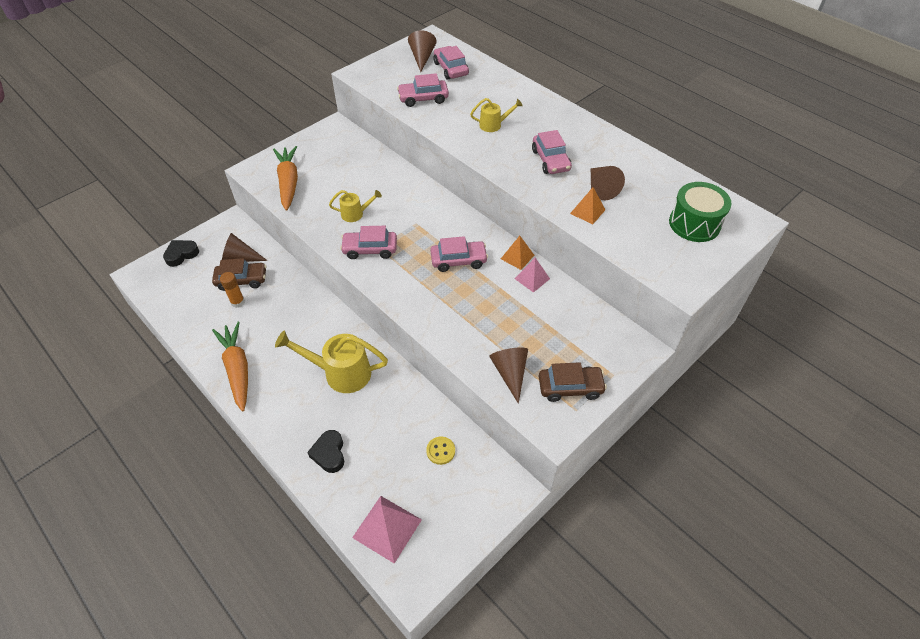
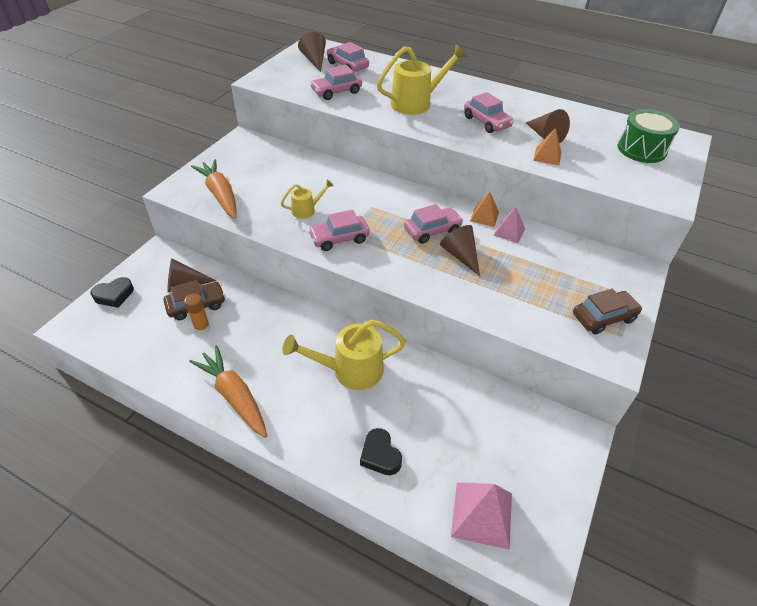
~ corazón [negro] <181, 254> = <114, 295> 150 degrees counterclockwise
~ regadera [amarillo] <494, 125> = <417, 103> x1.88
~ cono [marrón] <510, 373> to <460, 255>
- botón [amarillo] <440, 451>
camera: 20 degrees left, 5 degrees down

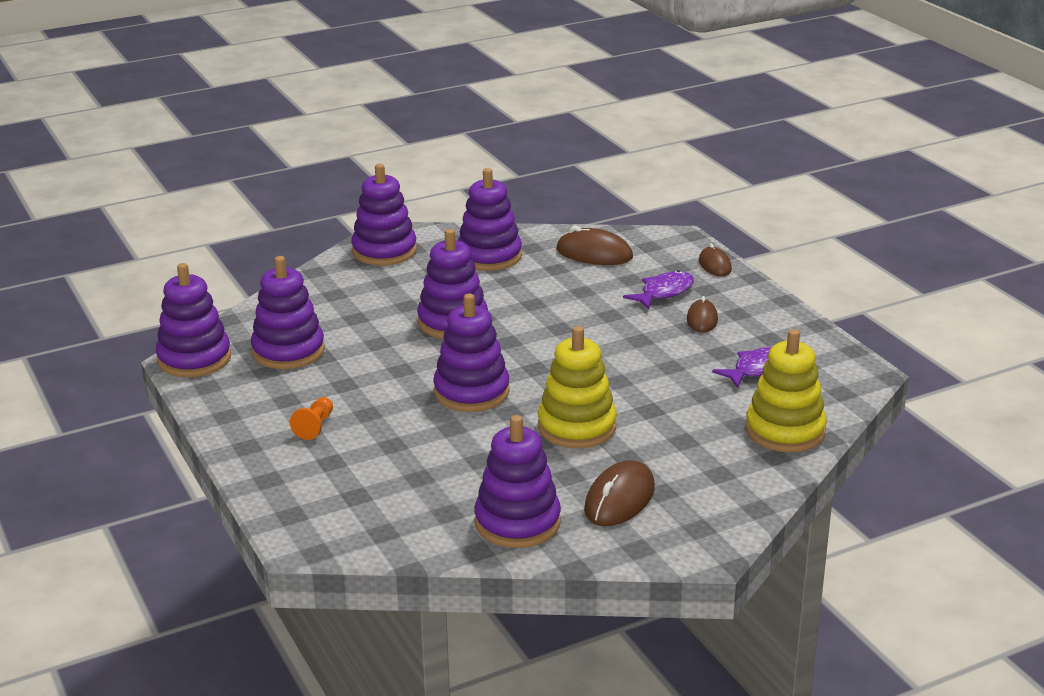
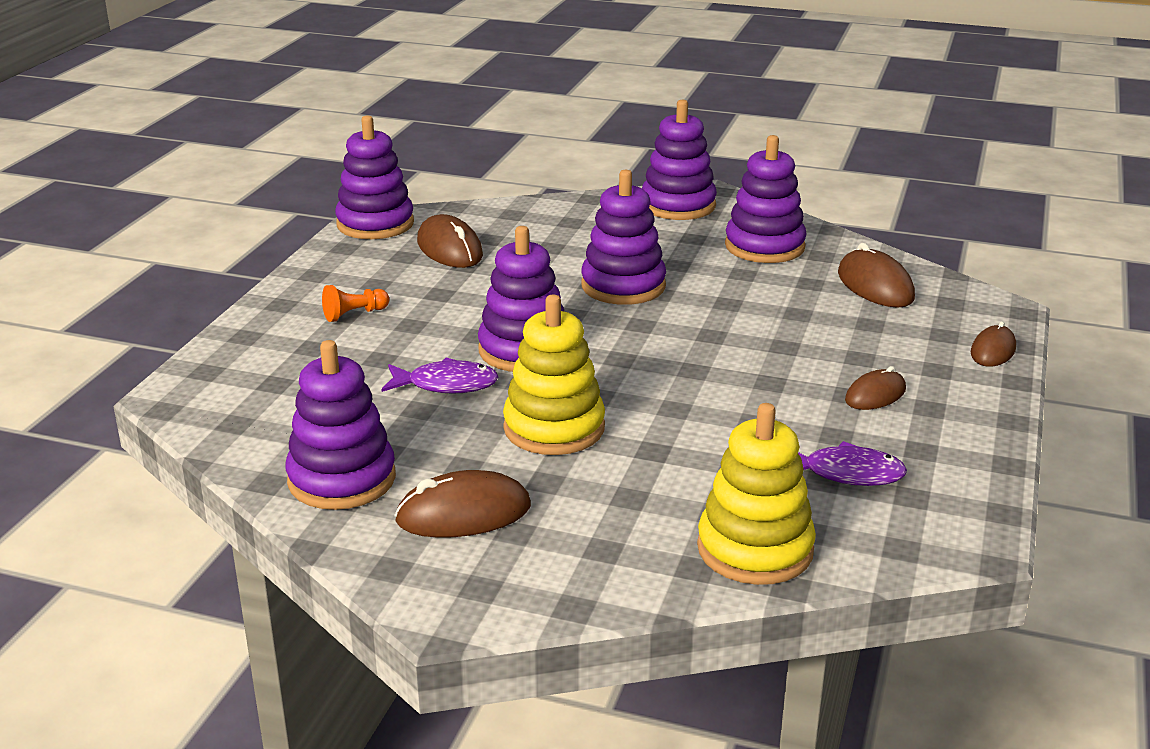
~ pez [morado] <664, 292> to <446, 385>
~ juguete apilable [morado] <288, 351> to ratón [marrón] <450, 249>
camera: 45 degrees right, 0 degrees up

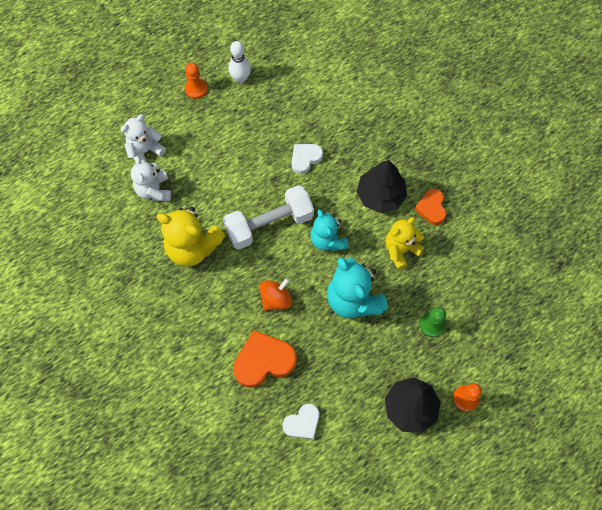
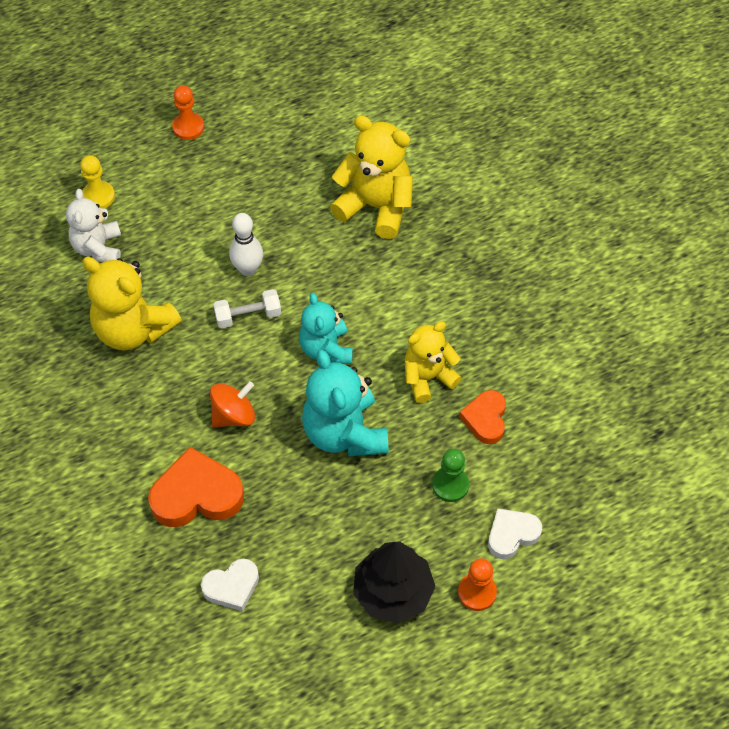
~ osito [blanco] <145, 151> to peón [amarillo] <98, 196>
~ mancuerna [blanco] <269, 224> = <248, 316> x0.52
~ bolo [blanco] <240, 78> to <248, 269>
+ osito [amarillo] <376, 206>
~ corazón [naranja] <431, 208> to <485, 419>
~ corazón [blanco] <305, 159> to <512, 535>
- árbol [negro] <380, 195>
camera: 10 degrees right, 10 degrees down

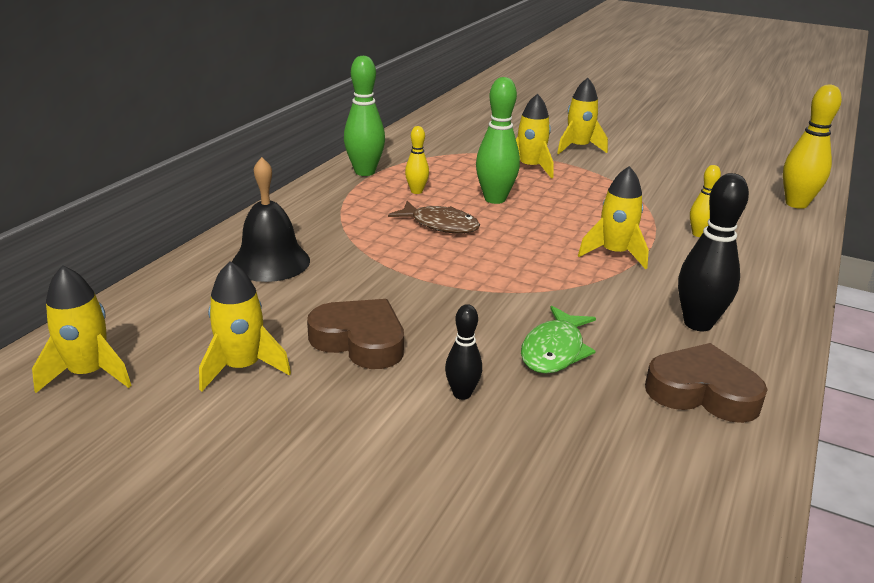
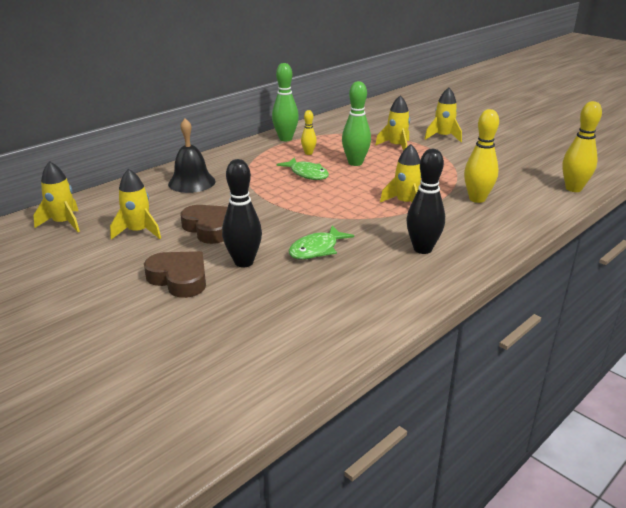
~ corazón [marrón] <702, 392> to <179, 279>
~ bolo [negro] <462, 394> = <244, 262> x1.78
~ pez [marrón] <440, 225> to pez [verde] <307, 174>
~ bolo [amarillo] <698, 234> = <477, 199> x1.78
camera: 20 degrees right, 0 degrees up

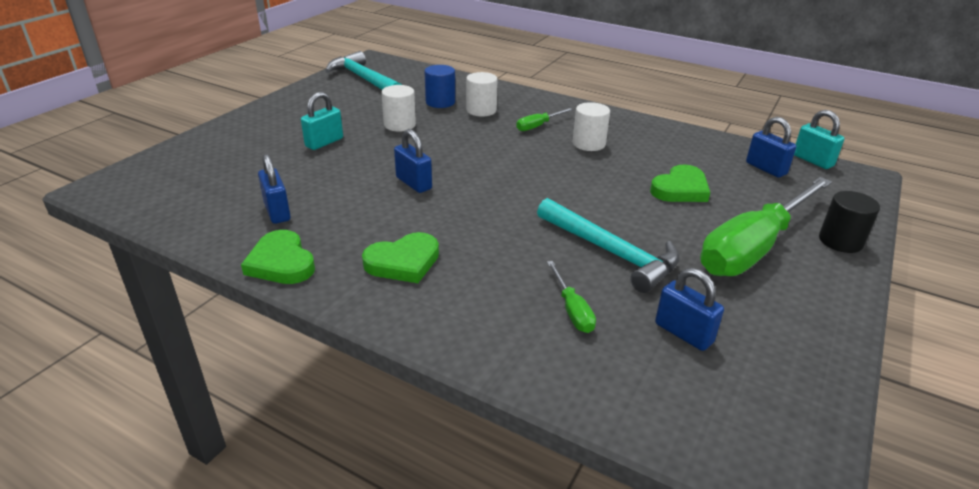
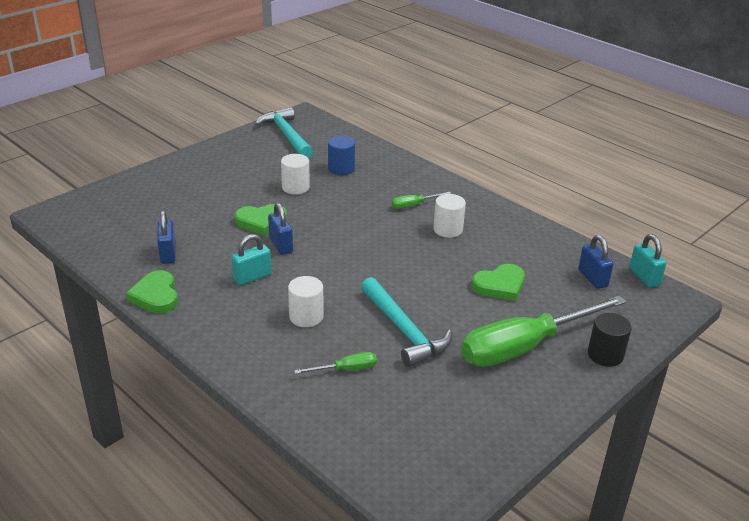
~ candado [turquesa] <324, 142> to <252, 277>
~ corazón [verde] <403, 262> to <261, 222>
~ cilindro [blanco] <481, 110> to <306, 317>
~ destornillador [verde] <572, 310> = <346, 369> 105 degrees counterclockwise
- candado [azul] <683, 333>
camera: 15 degrees right, 0 degrees up

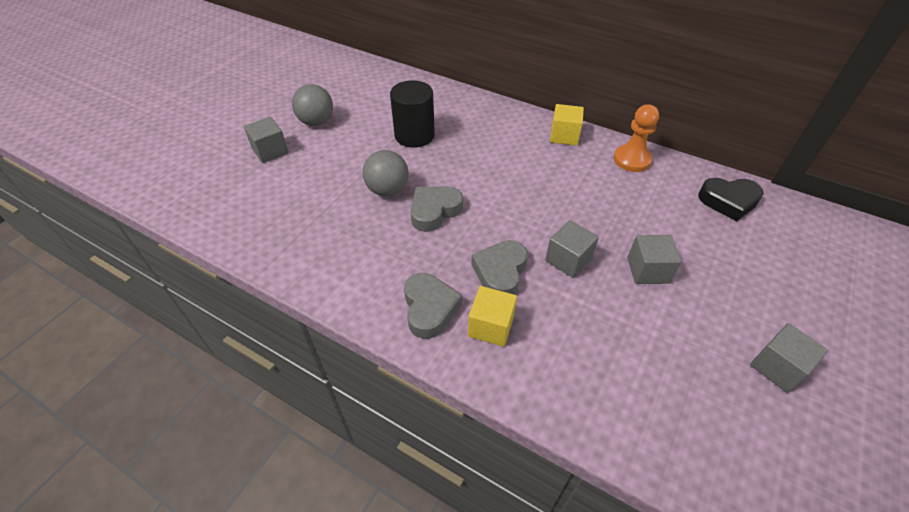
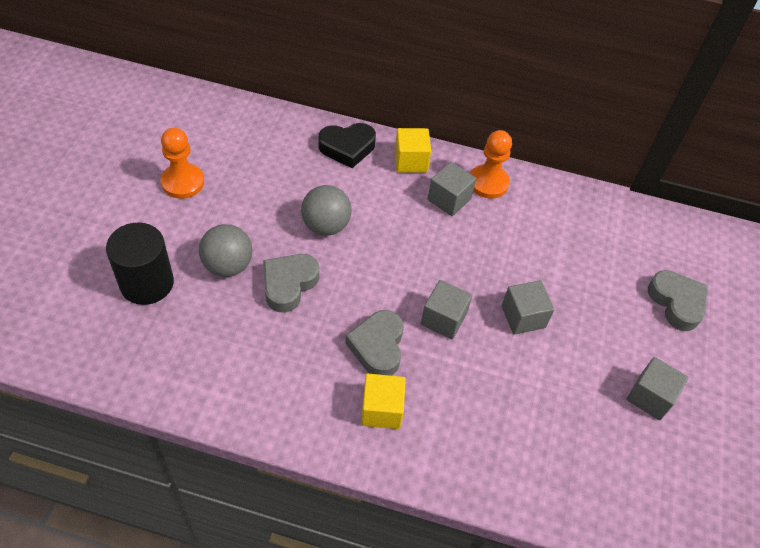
~ cilindro [negro] <414, 135> to <147, 283>
+ peón [naranja] <183, 182>
~ pelota [gris] <316, 121> to <326, 225>
~ corazón [negro] <728, 201> to <347, 148>
~ cubo [gris] <270, 151> to <449, 199>
~ corazón [gris] <429, 308> to <676, 303>
camera: 20 degrees left, 5 degrees up

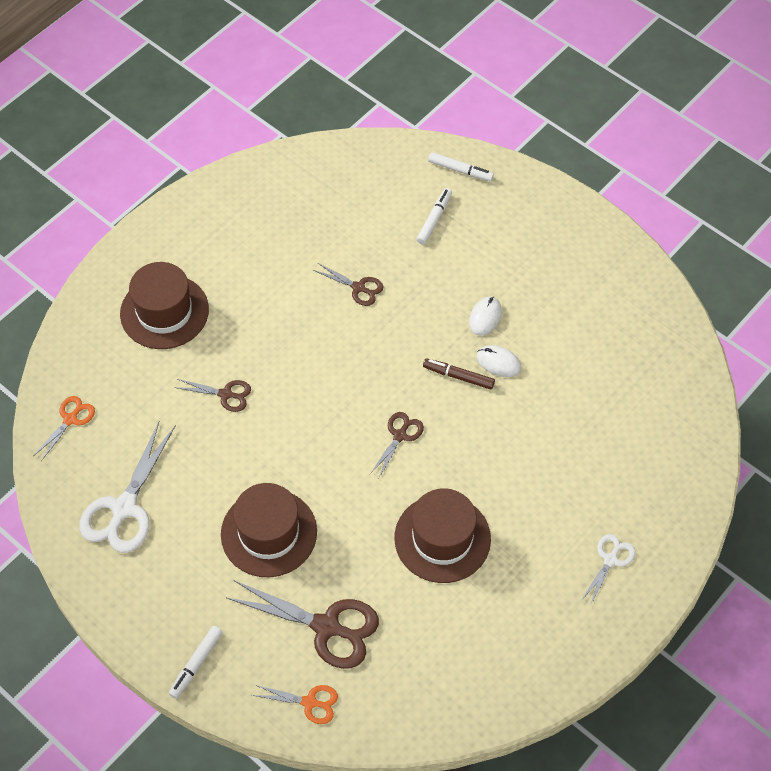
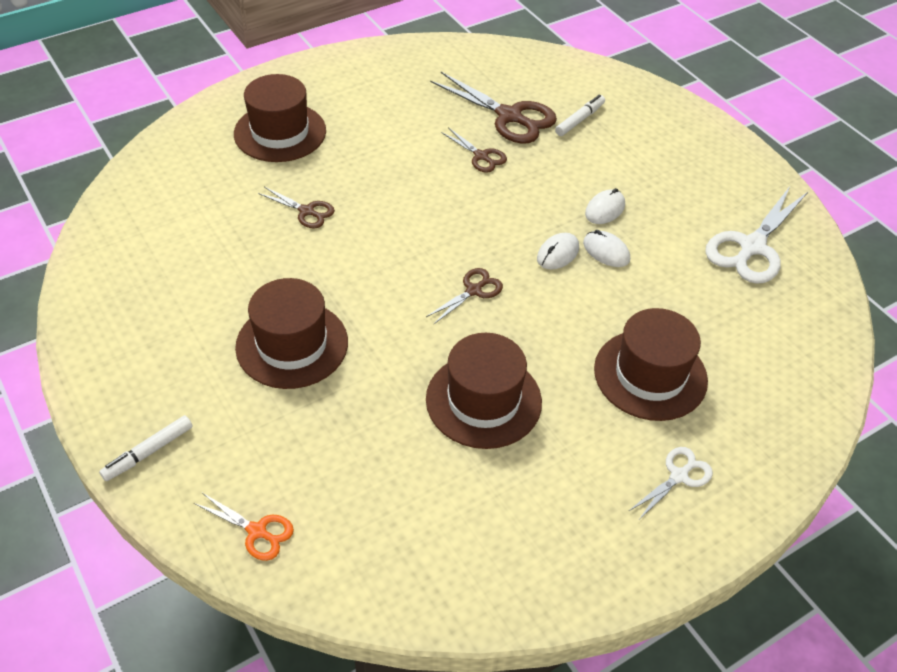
~ tijeras [marrón] <326, 627> to <509, 116>
~ rotulador [marrón] <458, 376> to ratón [blanco] <557, 253>
+ sombrero [marrón] <650, 375>
~ tijeras [blanco] <124, 508> to <752, 247>
- tijeras [naranja] <70, 419>
- rotulador [blanco] <460, 170>
camera: 15 degrees right, 10 degrees down

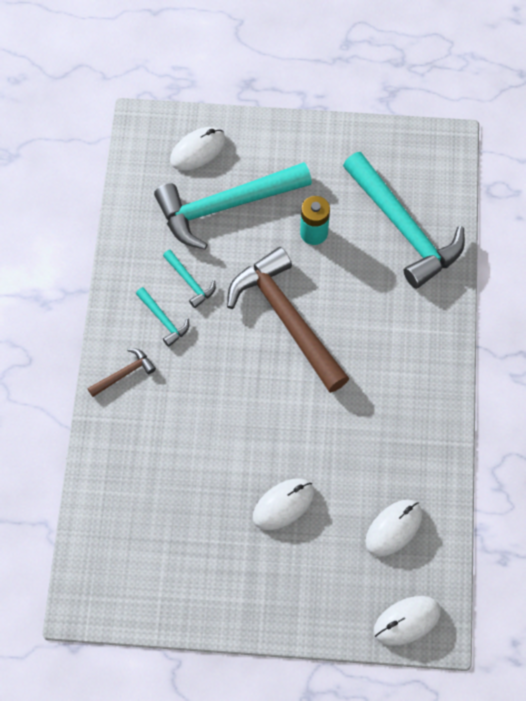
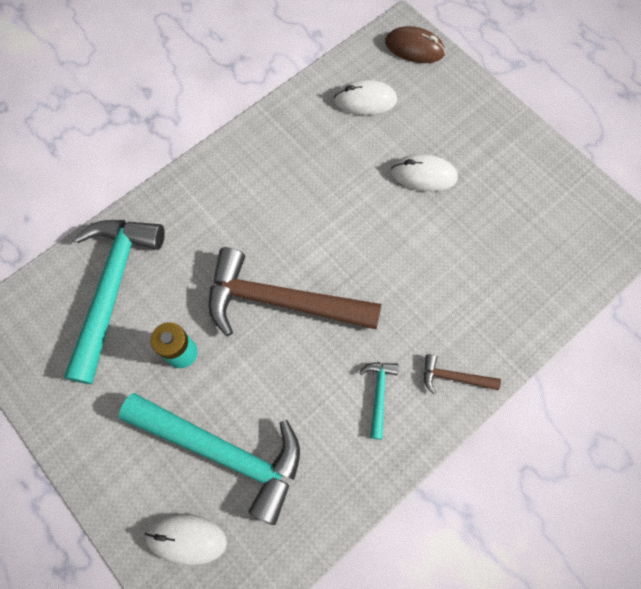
~ martillo [marrón] <287, 319> = <281, 301> 90 degrees clockwise
~ ratón [blanco] <407, 621> to ratón [marrón] <414, 48>
- martillo [turquesa] <190, 282>
camera: 135 degrees left, 5 degrees up

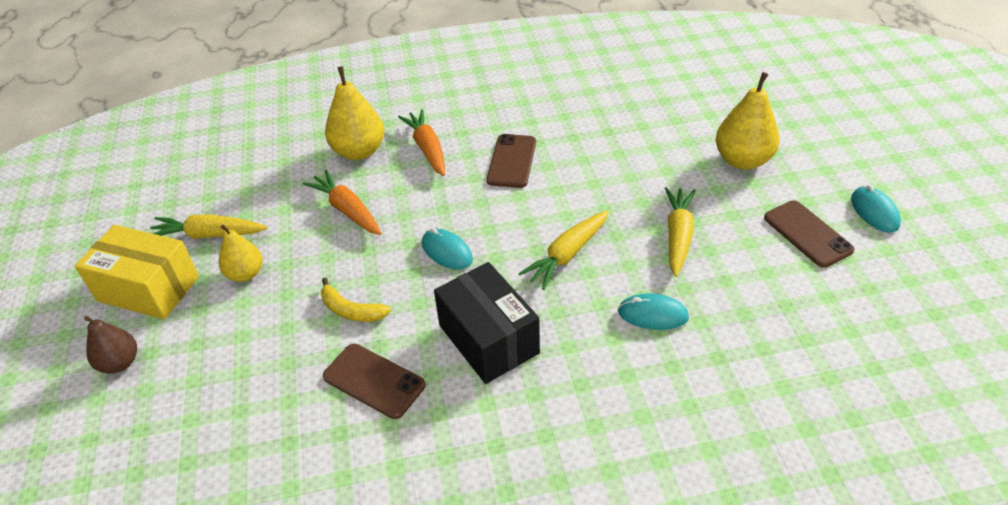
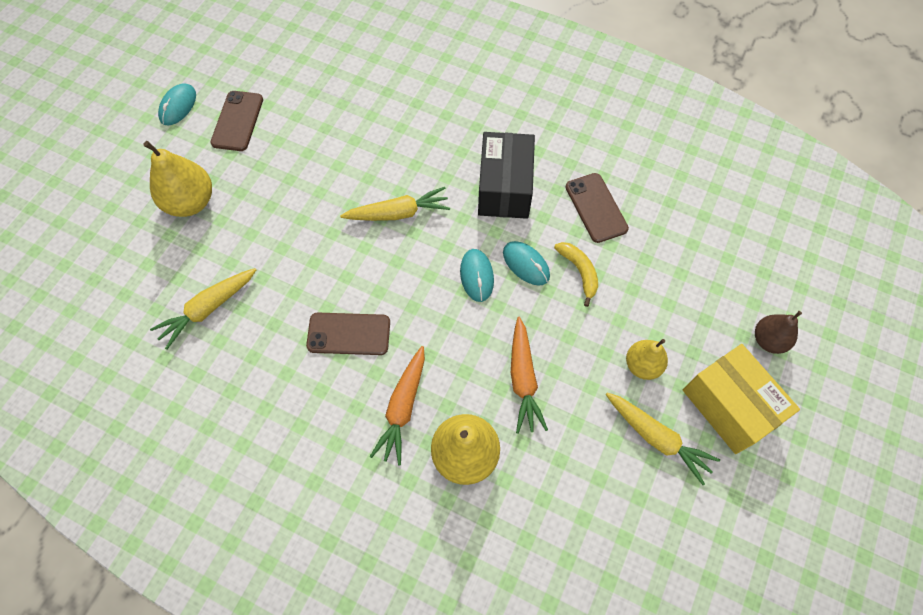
~ zanahoria [amarillo] <678, 236> to <208, 309>
~ móvil [marrón] <512, 161> = <349, 334> 45 degrees clockwise
~ ratón [turquesa] <652, 314> to <526, 264>
camera: 145 degrees left, 20 degrees up

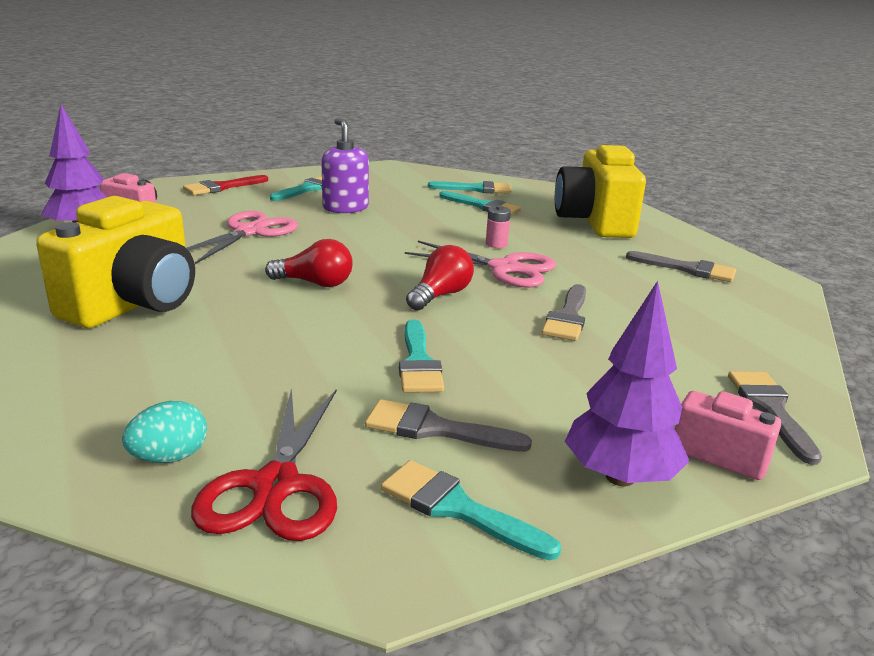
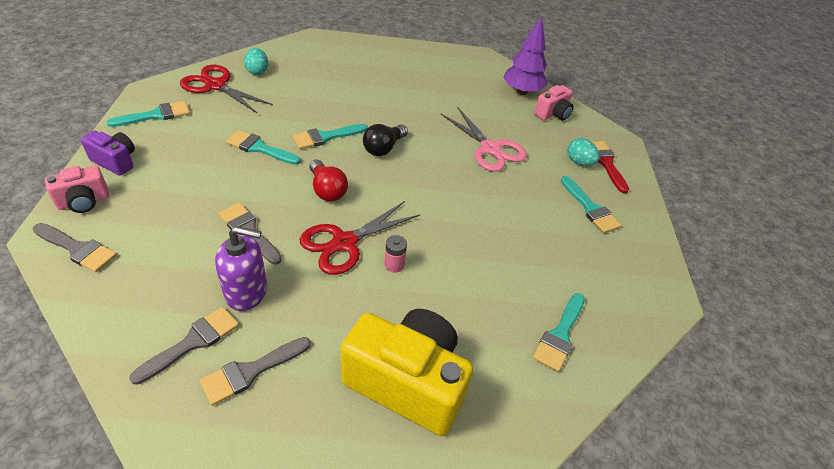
~ árbol [morado] <620, 477> to cámara [morado] <115, 161>
~ pincel [gris] <435, 429> to <193, 342>
~ dispensador de jabón [morado] <345, 208> to <246, 292>
~ pincel [turquesa] <483, 206> to <325, 137>
~ tijeras [rosa] <504, 268> to tijeras [rojo] <344, 243>
~ bombilla [rojo] <315, 283> to bombilla [negro] <383, 148>
+ huevo [turquesa] <579, 162>
- cámara [amarillo] <134, 304>
camera: 115 degrees right, 20 degrees up

